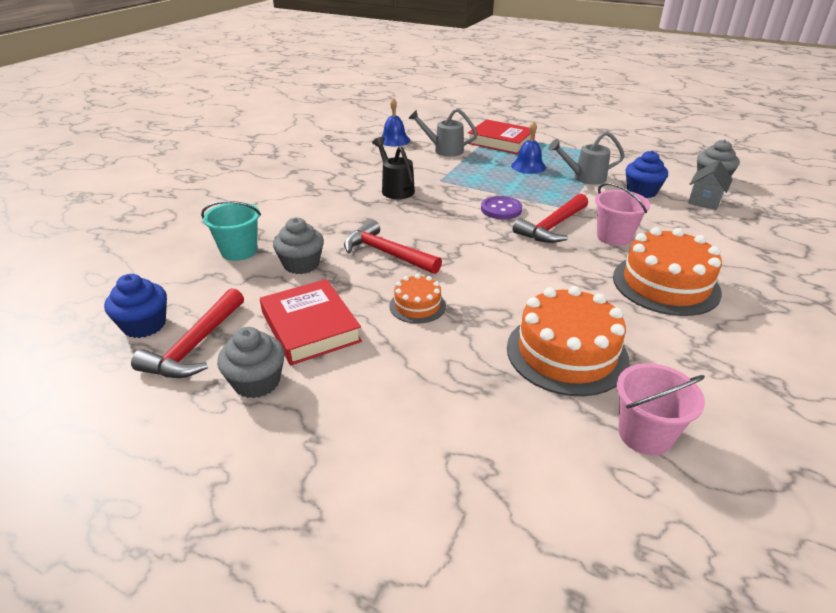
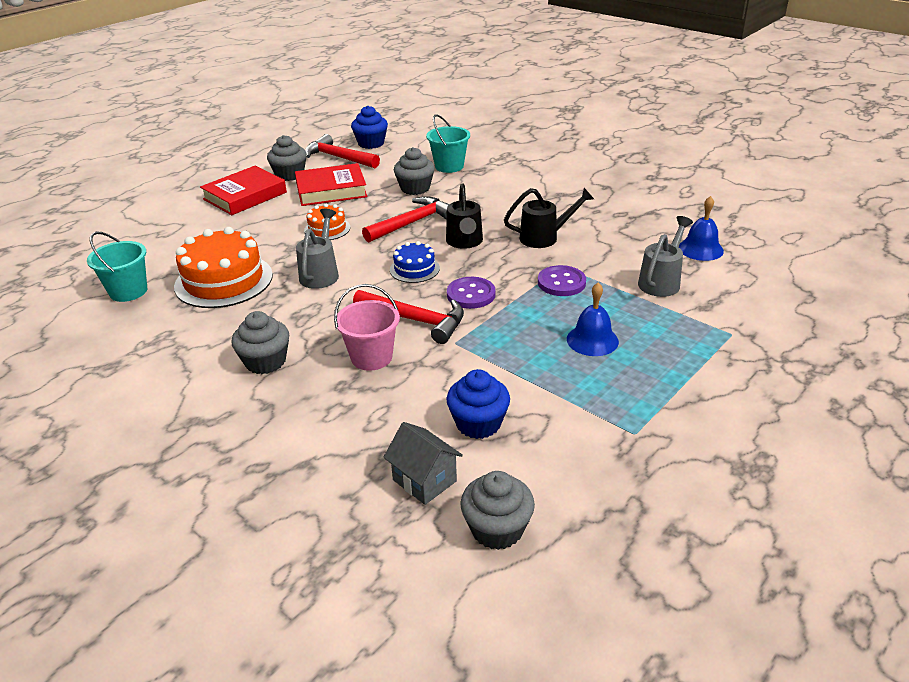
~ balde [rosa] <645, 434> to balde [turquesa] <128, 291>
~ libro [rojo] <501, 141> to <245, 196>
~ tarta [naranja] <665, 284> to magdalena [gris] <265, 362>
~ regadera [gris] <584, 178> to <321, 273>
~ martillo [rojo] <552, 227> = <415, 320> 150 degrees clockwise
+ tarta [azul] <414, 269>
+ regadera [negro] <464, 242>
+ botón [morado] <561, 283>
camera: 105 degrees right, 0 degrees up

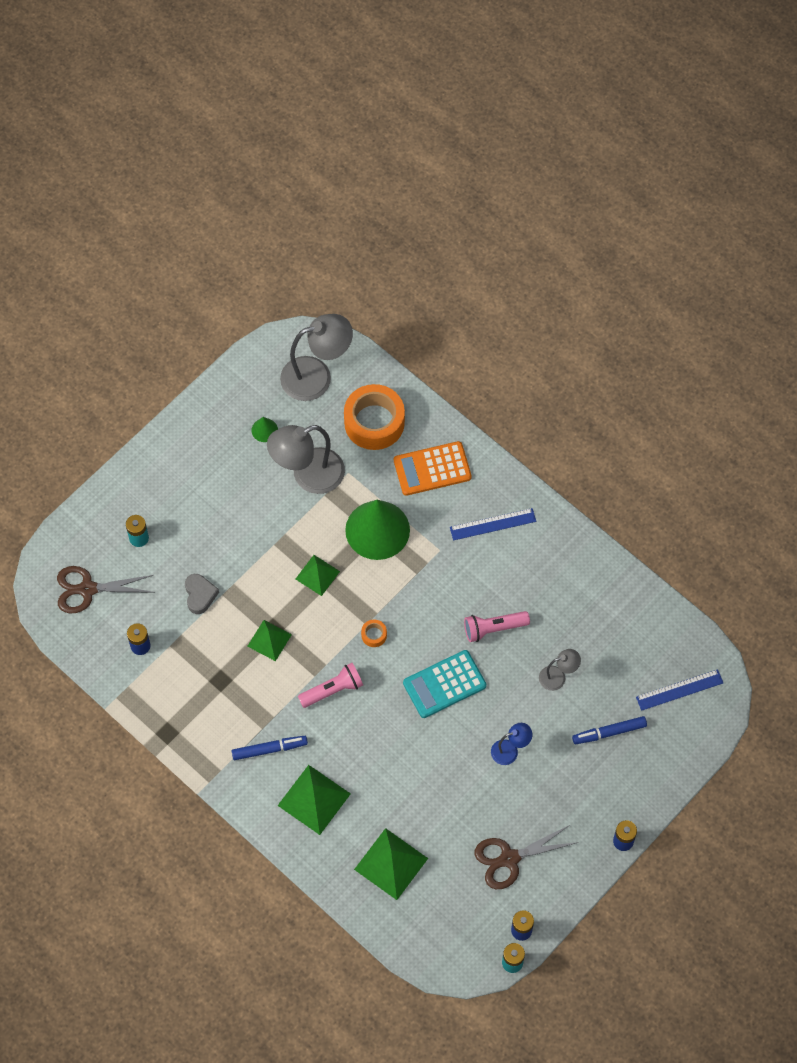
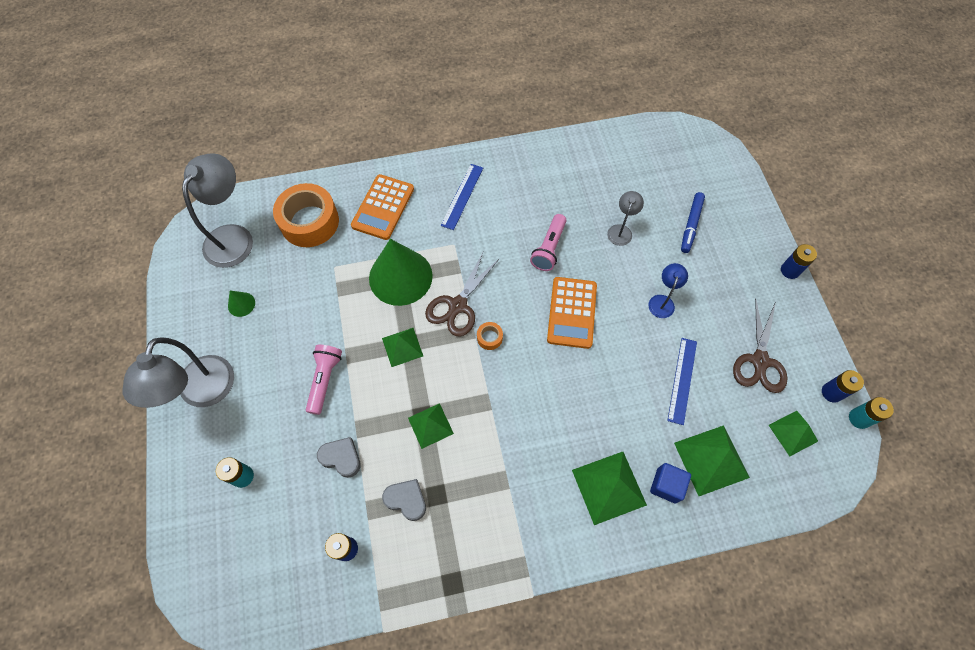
~ lámpara [gris] <308, 475> to <202, 393>
~ lámpara de mano [rosa] <333, 690> to <324, 380>
+ corazón [gris] <406, 500>
~ tijeras [marrón] <88, 589> to <458, 305>
~ calculadora [turquesa] <444, 684> to calculadora [naranja] <572, 312>
+ cubo [azul] <666, 485>
~ regla [azul] <679, 690> to <682, 380>
+ pirámide [verde] <793, 433>
- rotulador [azul] <269, 749>
camera: 55 degrees left, 0 degrees up

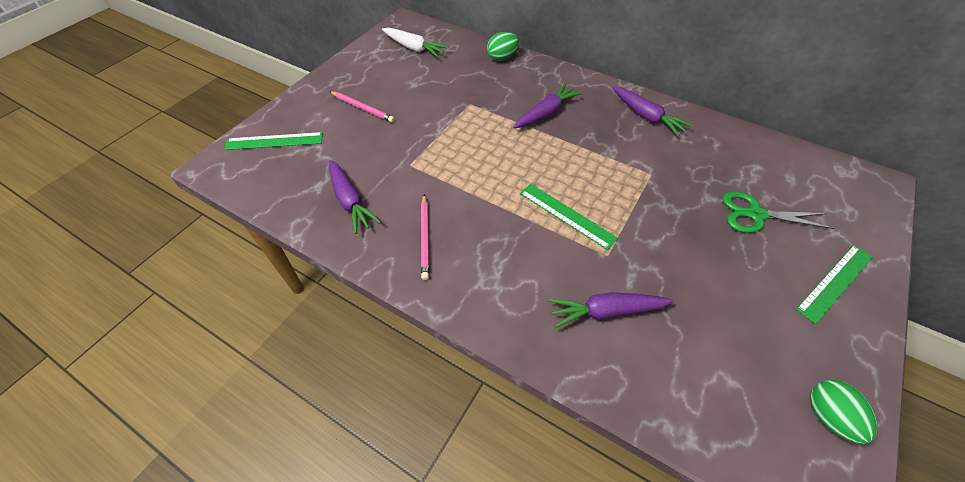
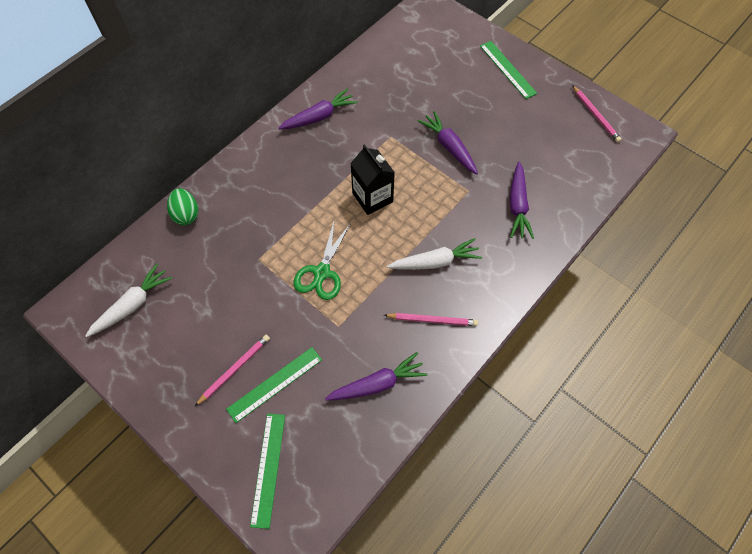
~ regla [verde] <567, 215> to <275, 384>
~ tijeras [verde] <755, 214> to <321, 272>
+ cartón de leche [negro] <372, 197>
+ zanahoria [blanco] <435, 262>
~ zanahoria [morado] <546, 113> to <449, 147>
~ huevo [verde] <828, 417> to lápiz [rosa] <595, 115>
camera: 80 degrees left, 10 degrees up

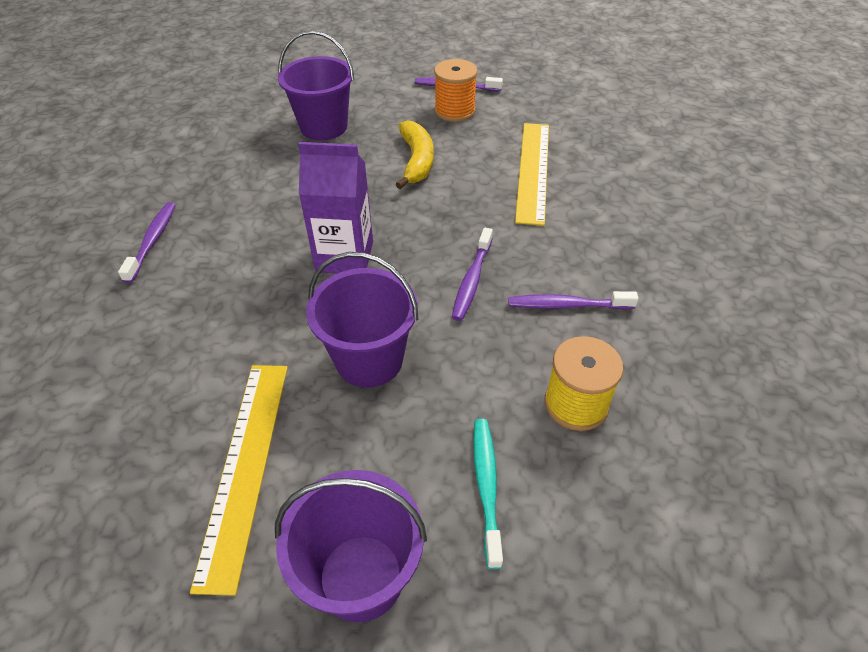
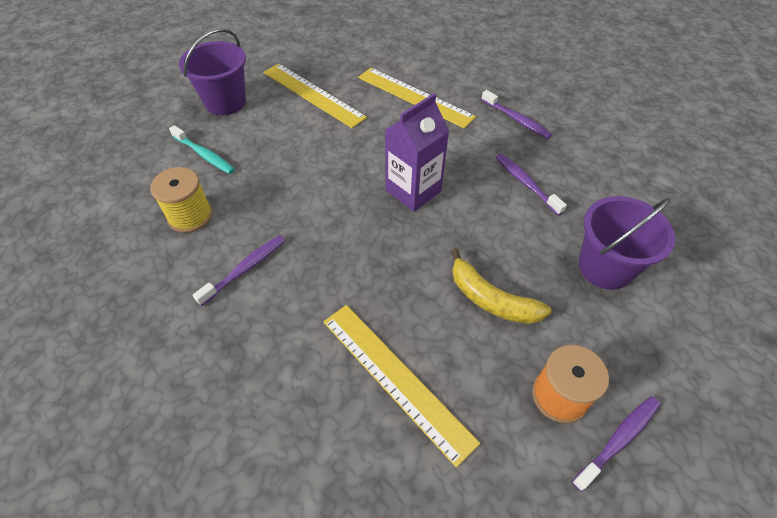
+ regla [amarillo] <414, 97>
~ cepillo de dientes [morado] <472, 280> to <526, 183>
- balde [morado] <369, 360>
camera: 130 degrees right, 5 degrees up

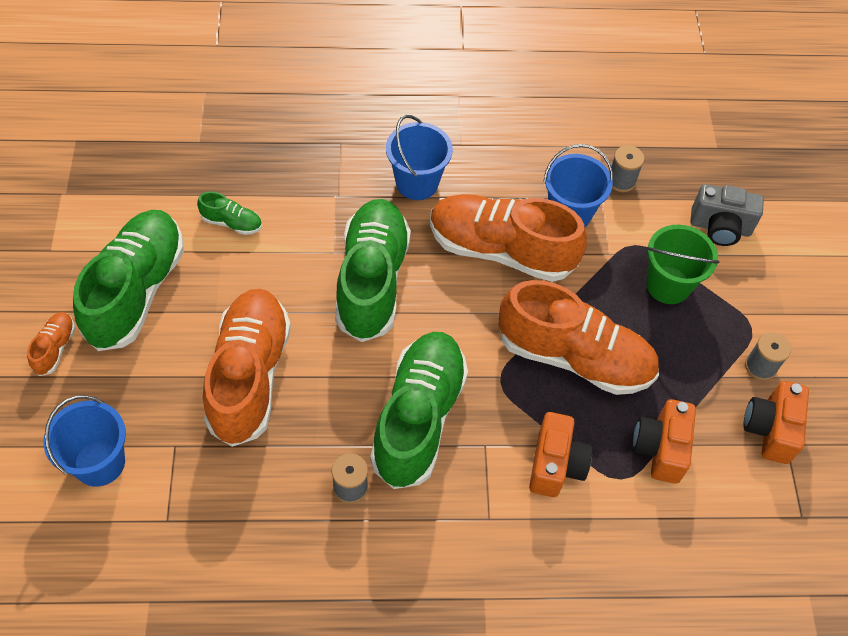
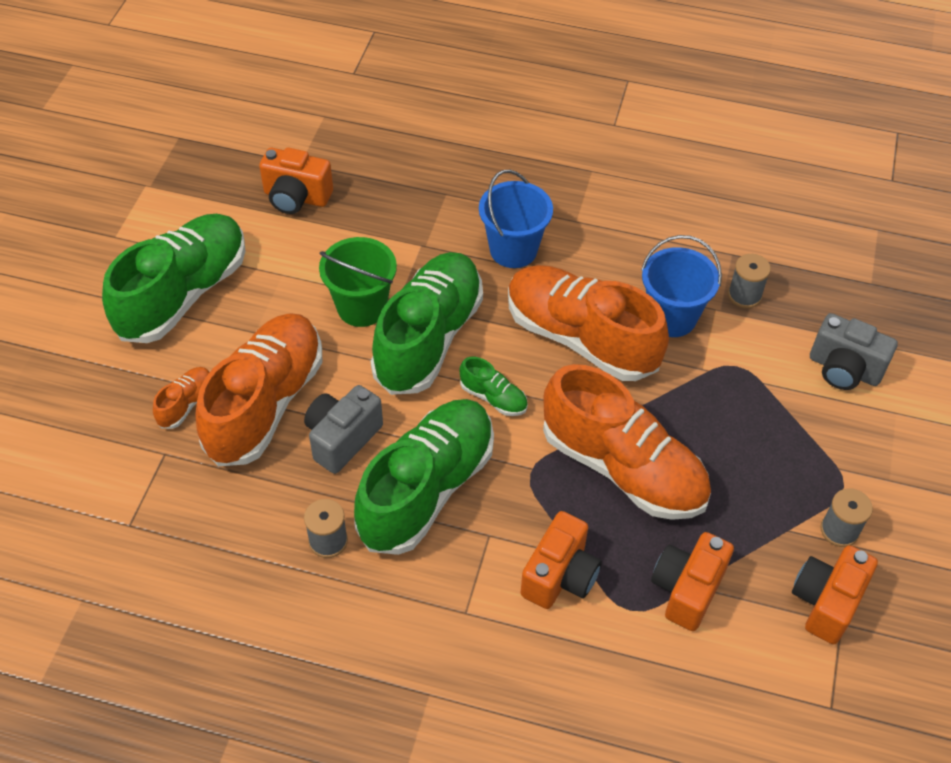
~ zapato [naranja] <55, 348> to <186, 404>
+ cámara [naranja] <296, 197>
+ cámara [gris] <342, 439>
~ balde [verde] <668, 285> to <361, 307>
~ zapato [verde] <232, 222> to <493, 397>
- balde [azul] <99, 462>
camera: 20 degrees right, 5 degrees down

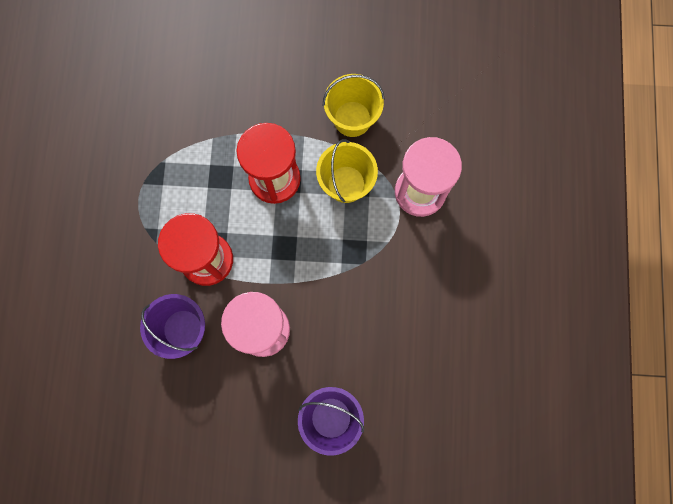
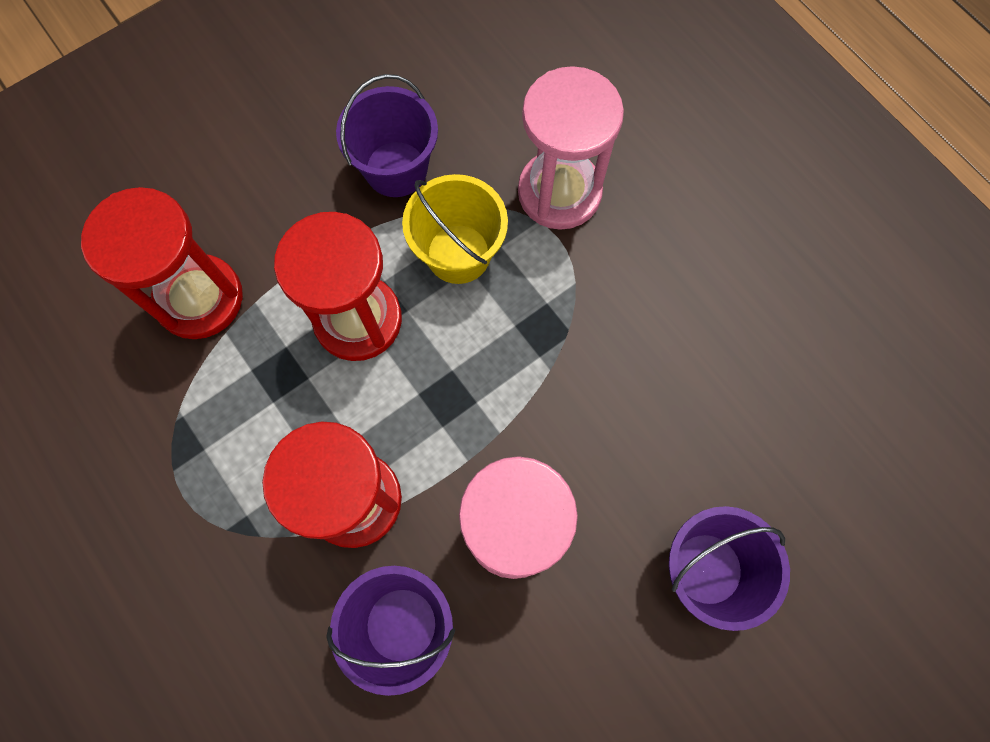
+ reloj de arena [rojo] <199, 298>
~ balde [amarillo] <352, 119> to balde [morado] <396, 169>
camera: 40 degrees left, 5 degrees down

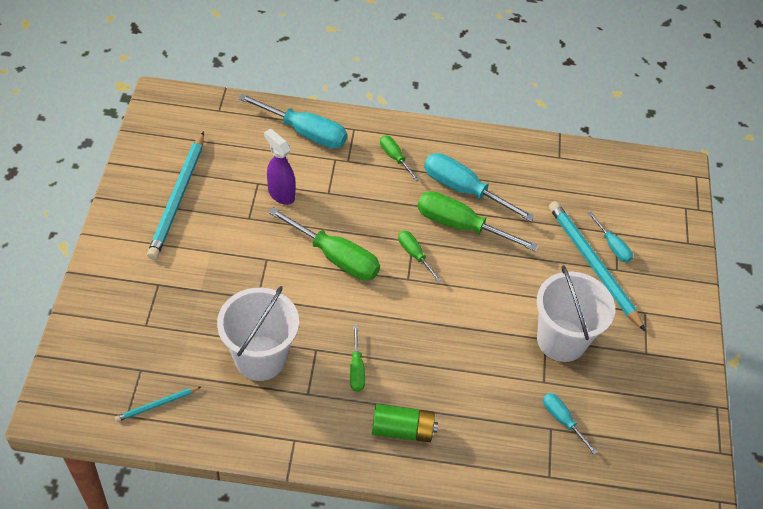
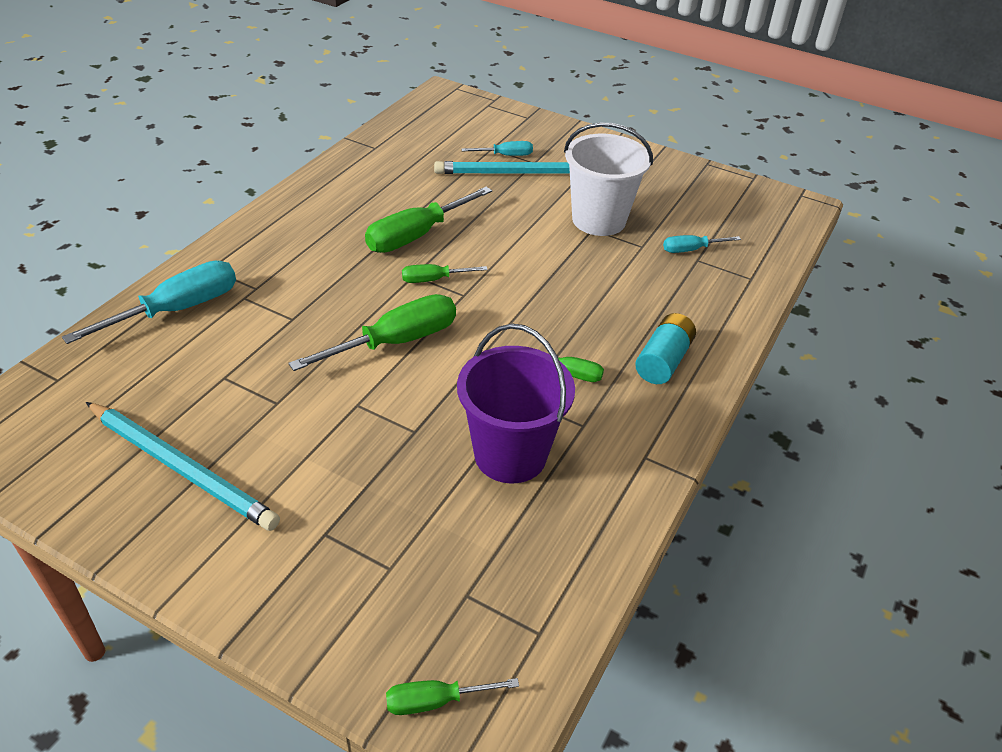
~ destornillador [verde] <395, 158> to <436, 701>
~ balde [blanco] <260, 358> to balde [morado] <510, 455>
~ pila [verde] <402, 430> to pila [turquesa] <663, 361>
- lápiz [turquesa] <157, 405>
- pulverizador [morado] <281, 194>
- destornillador [turquesa] <464, 190>
camera: 65 degrees left, 10 degrees down

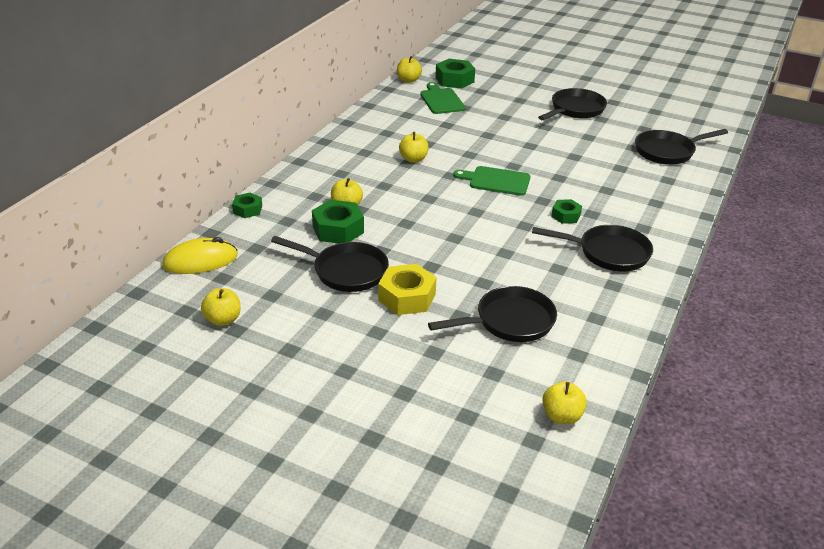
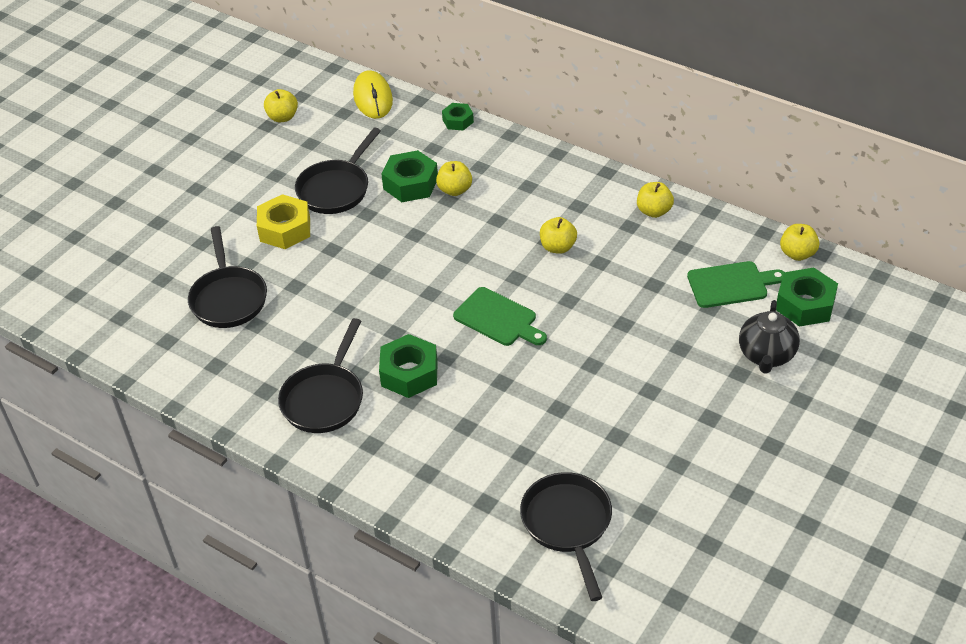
~ tuerca [verde] <565, 216> = <409, 373> x1.70
~ tabla de cortar [verde] <496, 181> = <498, 318> 105 degrees clockwise
~ manzana [amarillo] <562, 416> to <654, 211>
+ tetera [negro] <766, 355>
- sartén [negro] <575, 109>
camera: 100 degrees right, 10 degrees up

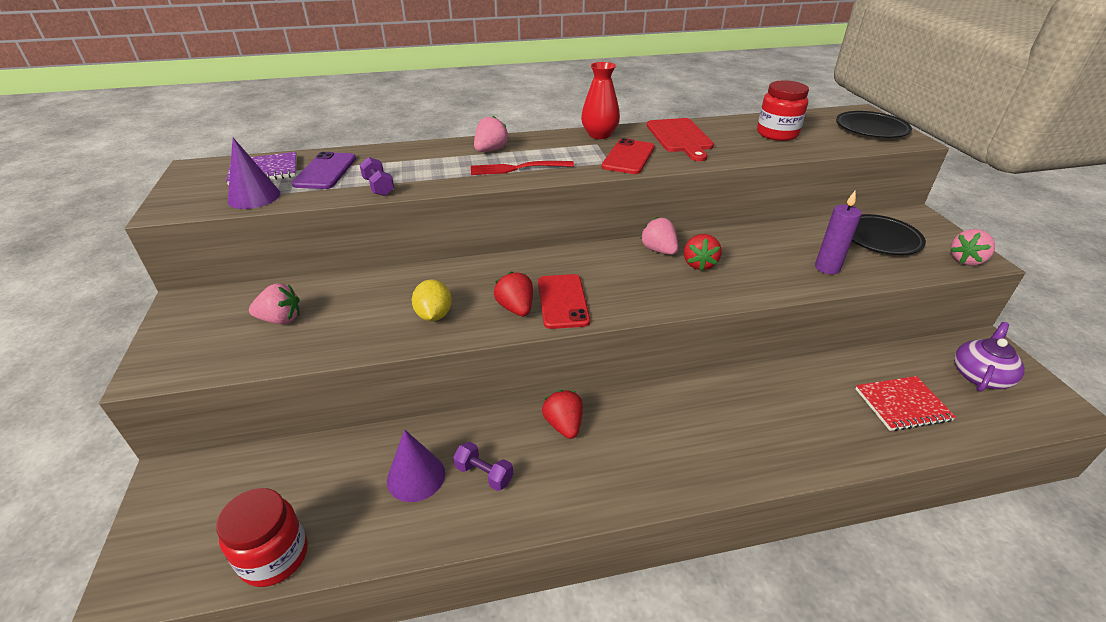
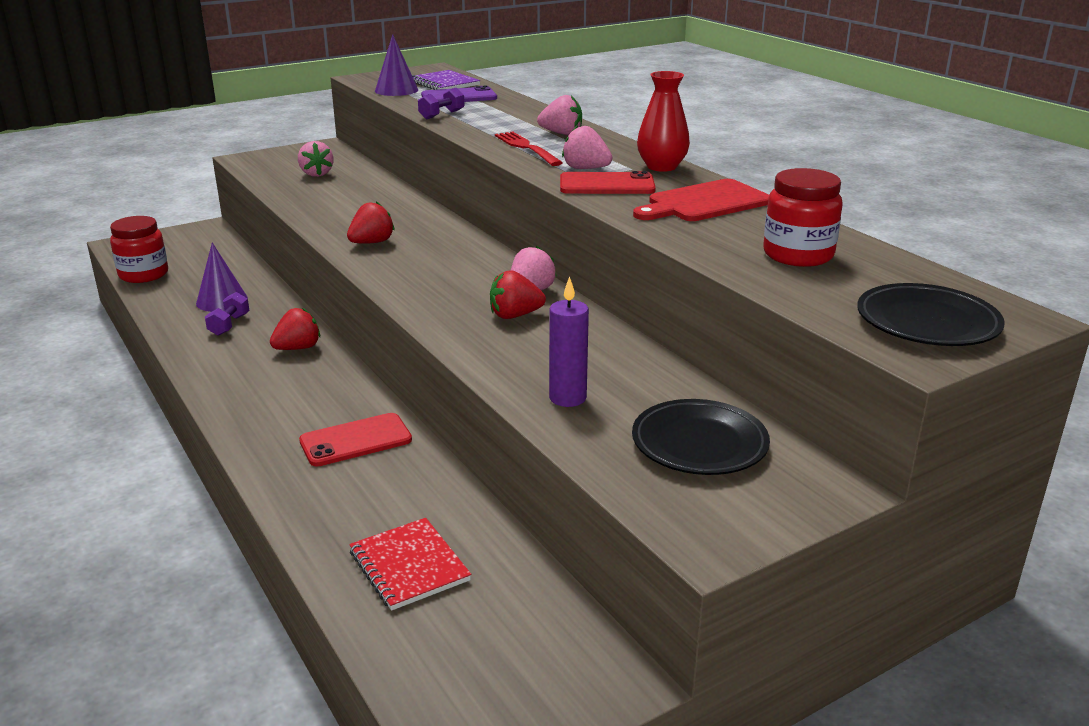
~ móvil [rojo] <563, 301> to <356, 440>
~ fresa [rosa] <966, 260> to <585, 169>
- limón [amarillo] <434, 315>
- tetera [morado] <980, 375>
camera: 70 degrees right, 10 degrees down

